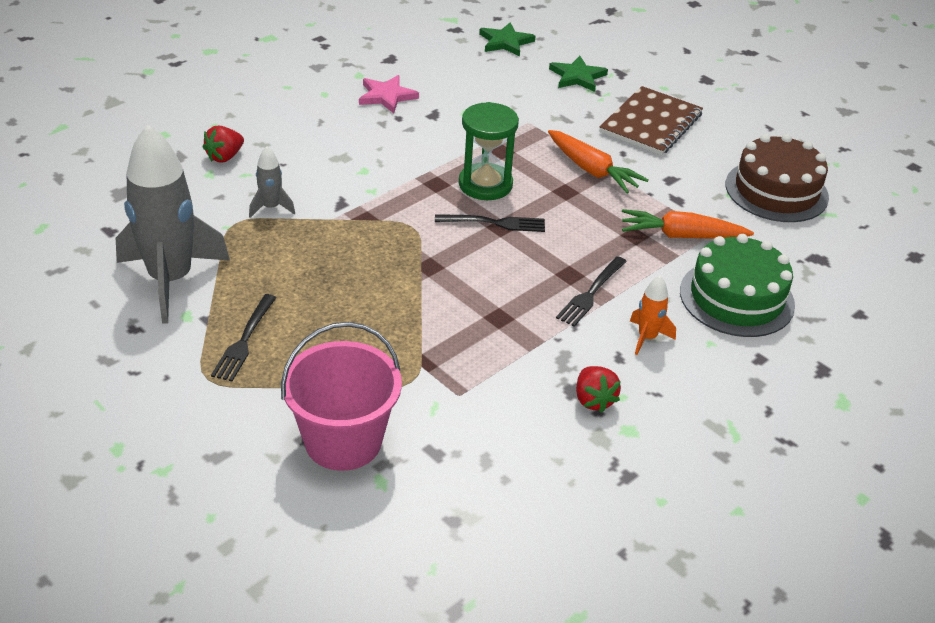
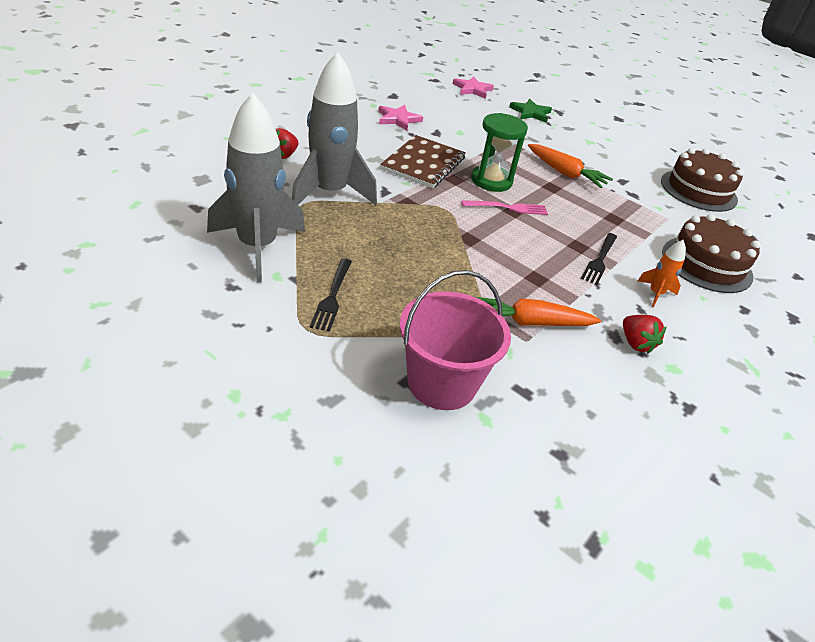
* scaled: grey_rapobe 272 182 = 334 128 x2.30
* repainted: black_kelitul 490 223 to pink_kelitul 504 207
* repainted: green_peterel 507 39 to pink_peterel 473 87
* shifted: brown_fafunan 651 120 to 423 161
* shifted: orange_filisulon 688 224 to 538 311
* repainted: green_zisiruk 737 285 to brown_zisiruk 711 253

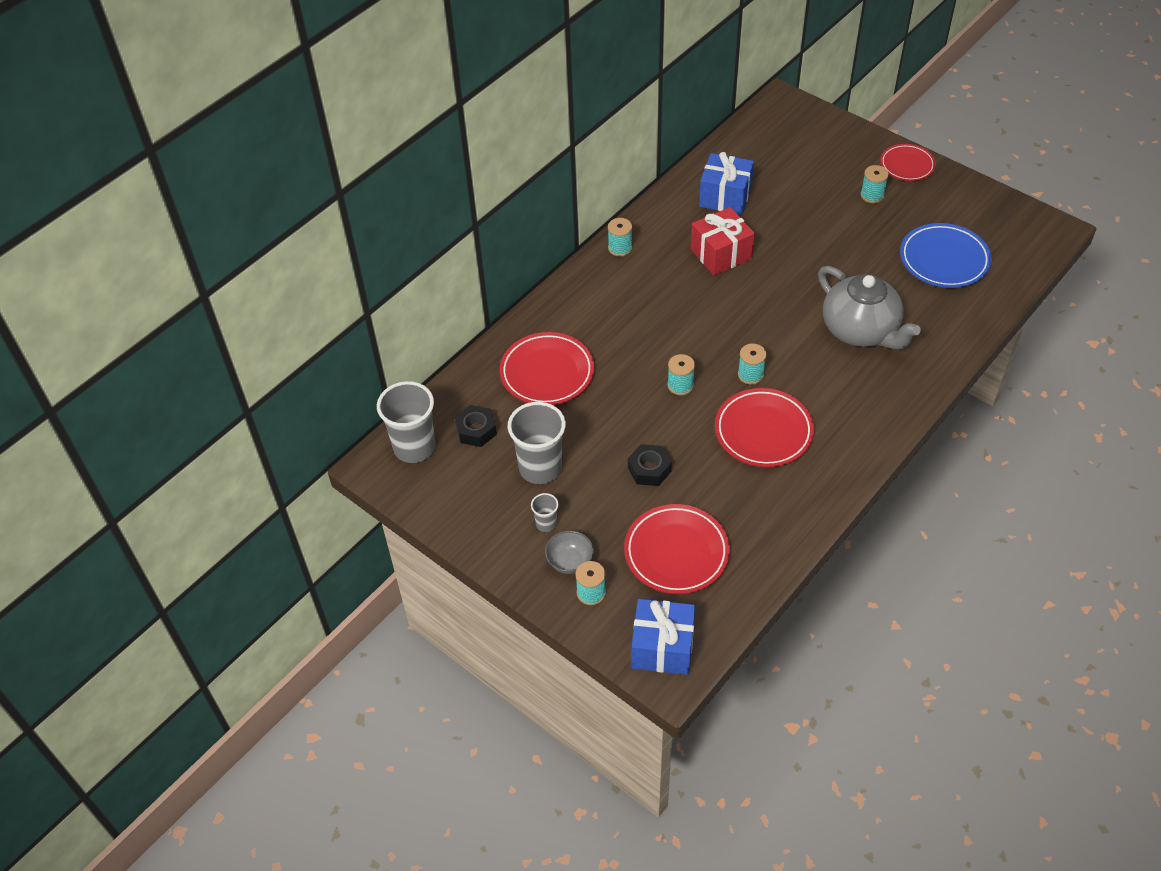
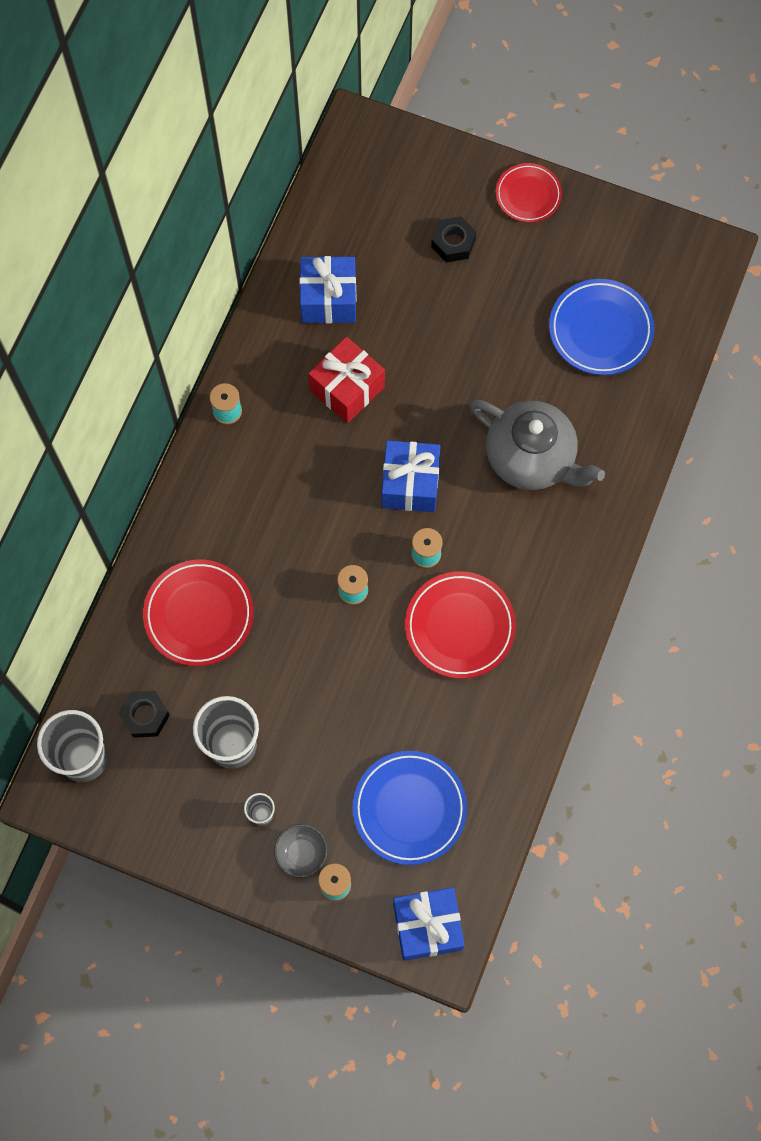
* repainted: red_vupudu 677 549 to blue_vupudu 410 808
* shifted: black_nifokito 650 465 to 453 239
* gone: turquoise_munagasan 875 184
* new: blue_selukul 411 476

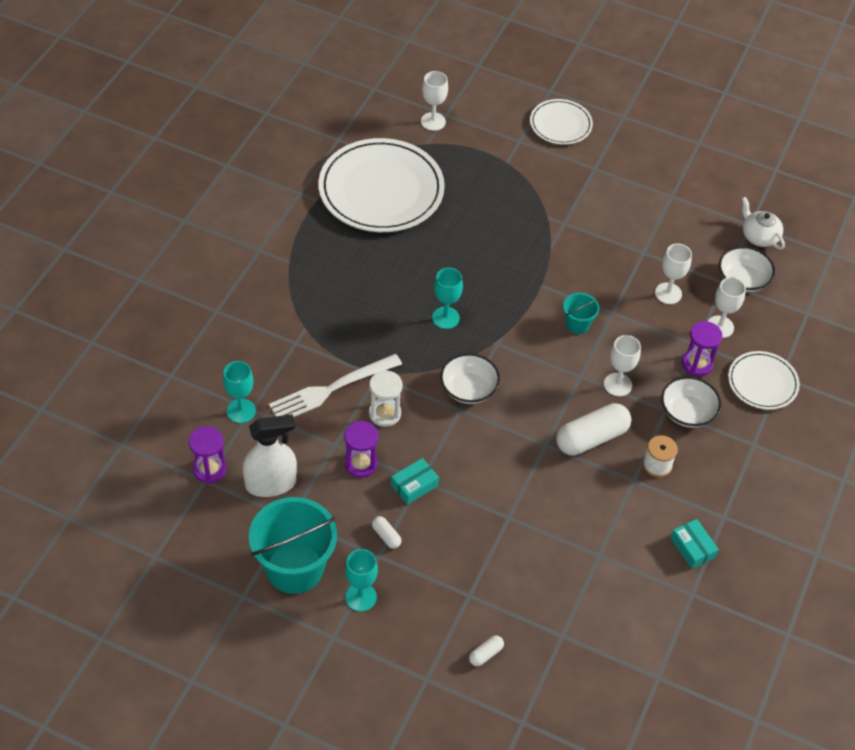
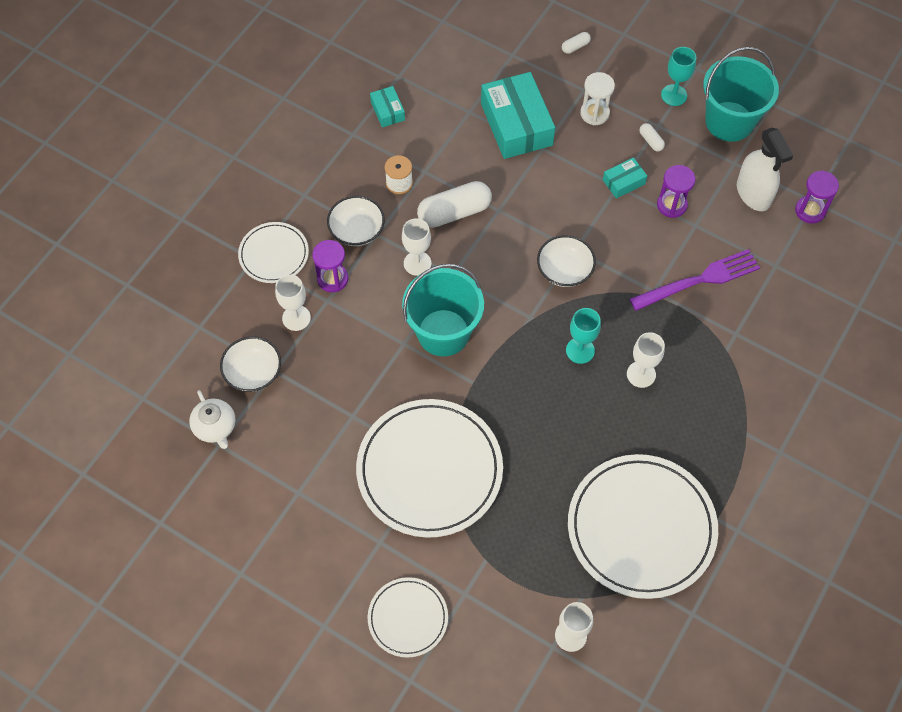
* gone: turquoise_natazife 239 392
* rotated: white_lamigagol 270 455 = 765 169 105 degrees counterclockwise
* repainted: white_kelitul 335 385 to purple_kelitul 694 280
* shifted: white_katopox 386 398 to 597 98
* scaled: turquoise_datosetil 581 313 = 443 310 x2.11
* shifted: white_natazife 673 274 to 646 360
* new: white_vupudu 429 468
* new: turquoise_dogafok 518 115

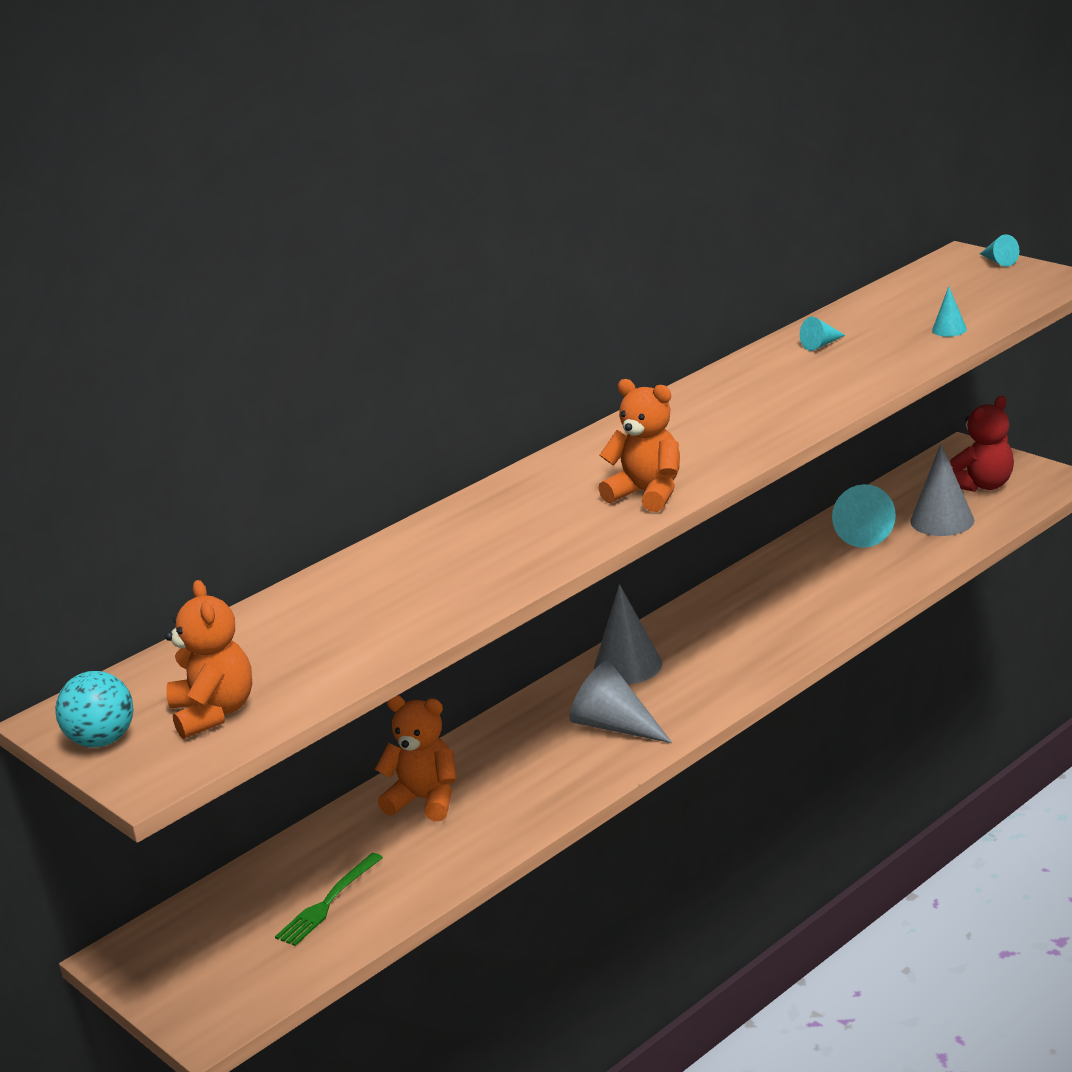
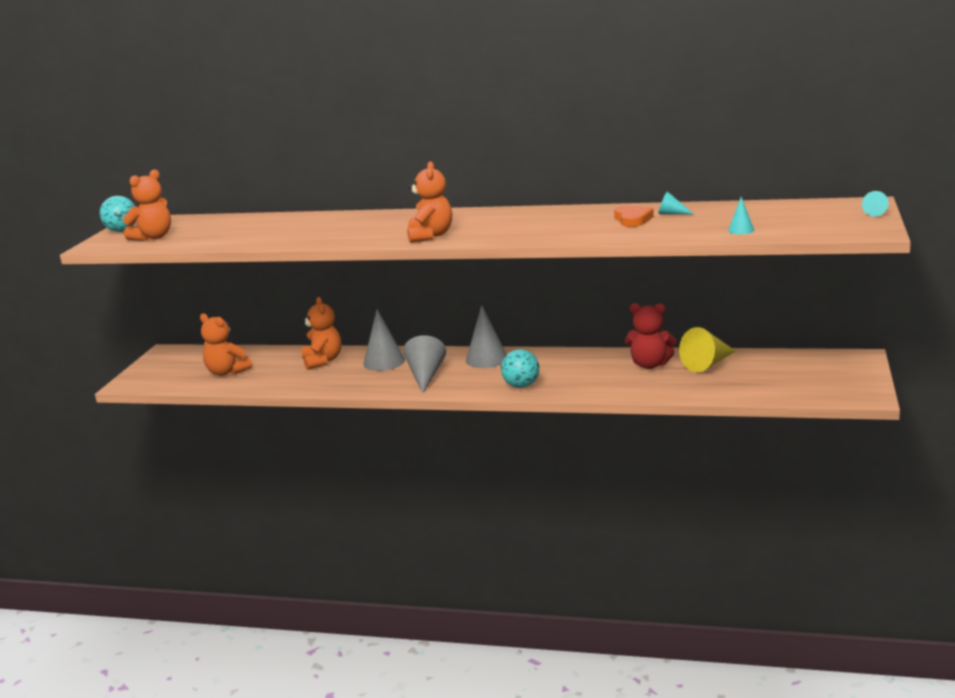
* swapped: green_kelitul 329 899 to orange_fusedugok 226 344
* repainted: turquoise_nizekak 864 516 to yellow_nizekak 707 350
* shifted: grey_nizekak 942 490 to 384 340
* shifted: red_fusedugok 982 444 to 650 336
* new: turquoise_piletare 520 368
* new: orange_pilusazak 634 216

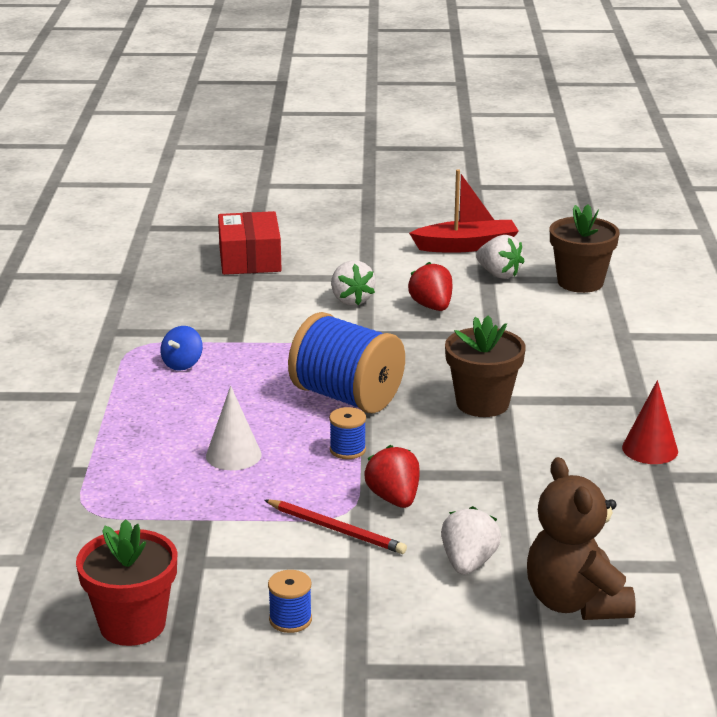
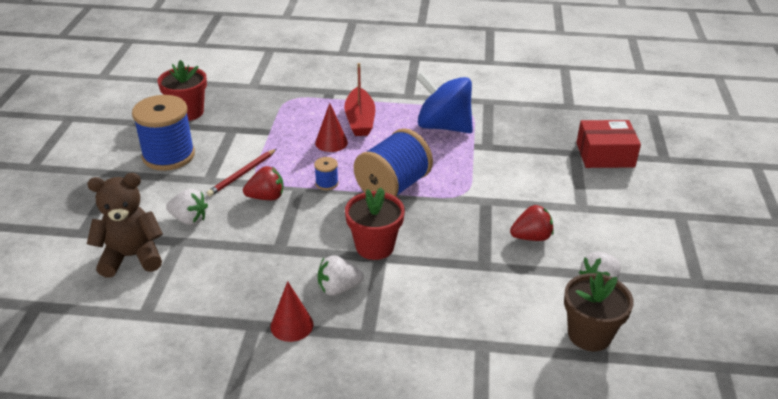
* scaled: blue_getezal 181 348 = 444 102 x2.36
* repainted: white_nizekak 234 428 to red_nizekak 331 127
* scaled: blue_munagasan 290 601 = 163 133 x2.34
* shifted: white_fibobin 353 282 to 341 275
* shifted: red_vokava 464 211 to 359 99
* repainted: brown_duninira 485 366 to red_duninira 375 224

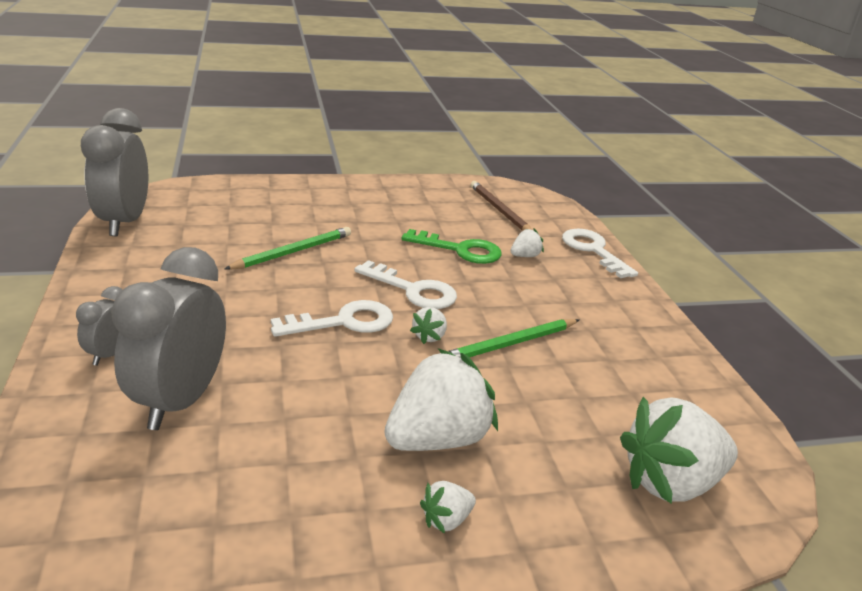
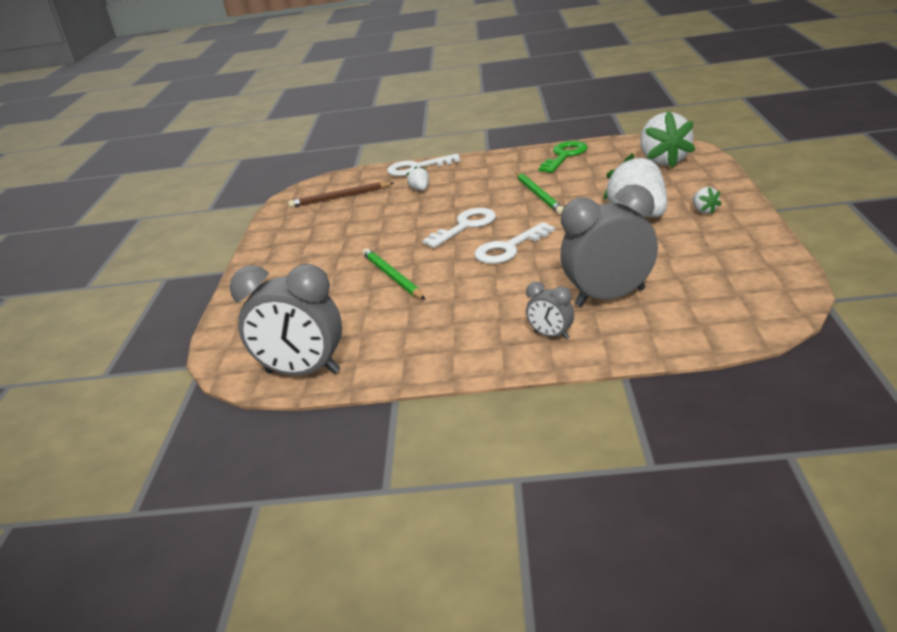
* rotated: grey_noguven 168 338 = 609 245 135 degrees clockwise
* rotated: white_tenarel 332 318 = 514 243 120 degrees counterclockwise
* shifted: green_tenarel 452 246 to 562 157
* gone: white_fibobin 428 325

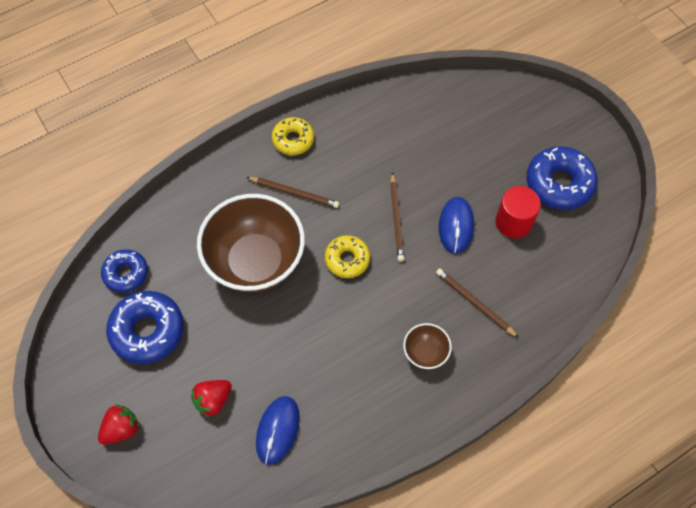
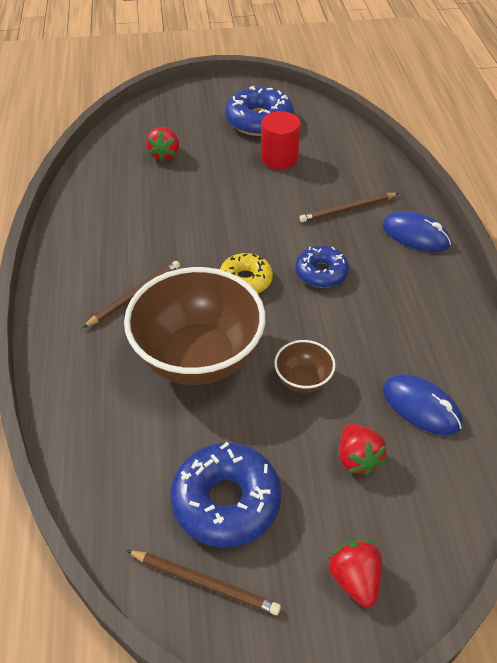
* shifted: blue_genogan 124 271 to 322 267
* gone: yellow_genogan 293 136
* shifted: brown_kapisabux 397 217 to 203 582
* shifted: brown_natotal 427 346 to 305 366
* shifted: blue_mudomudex 456 225 to 416 231
* new: red_fibobin 162 144

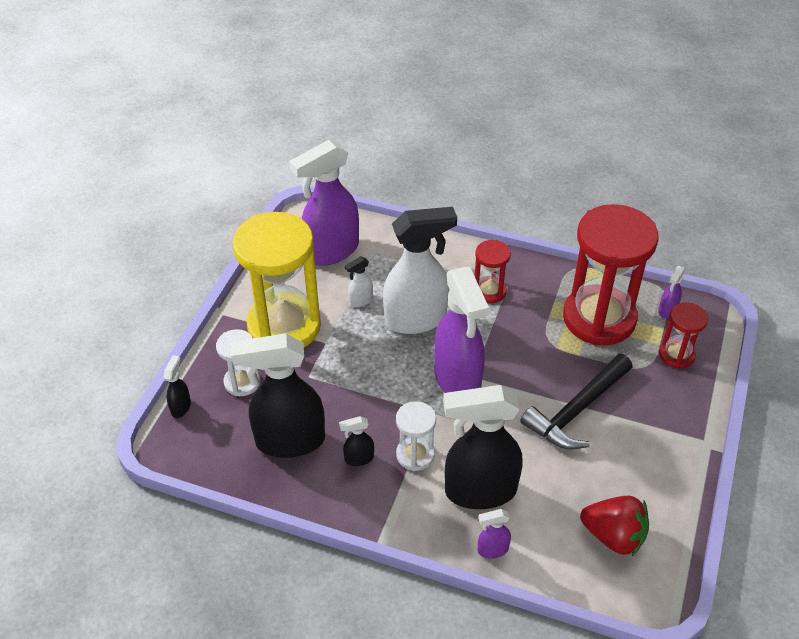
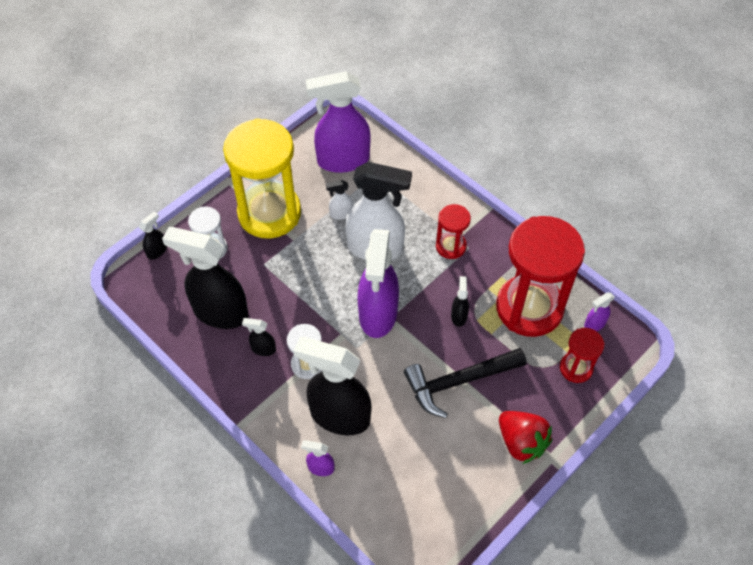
* shifted: red_fibobin 614 526 to 525 437
* new: black_lamigagol 460 301

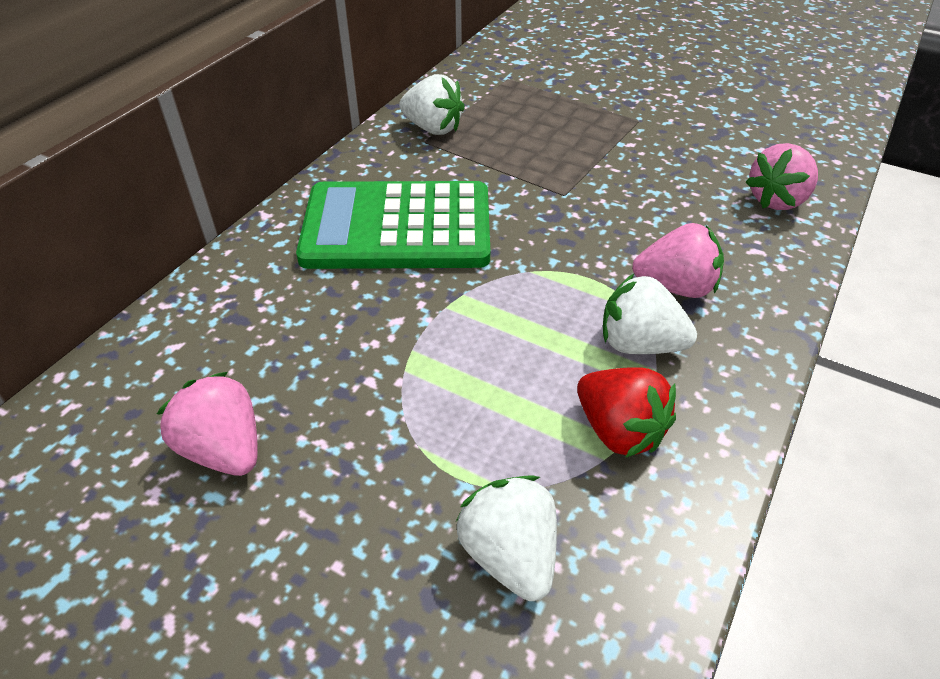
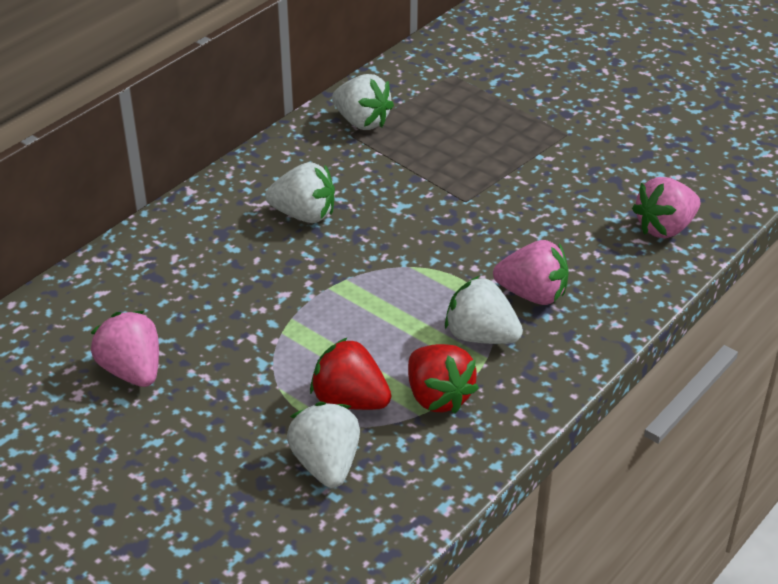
* swapped: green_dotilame 393 225 to white_fibobin 300 192
* new: red_fibobin 350 373

